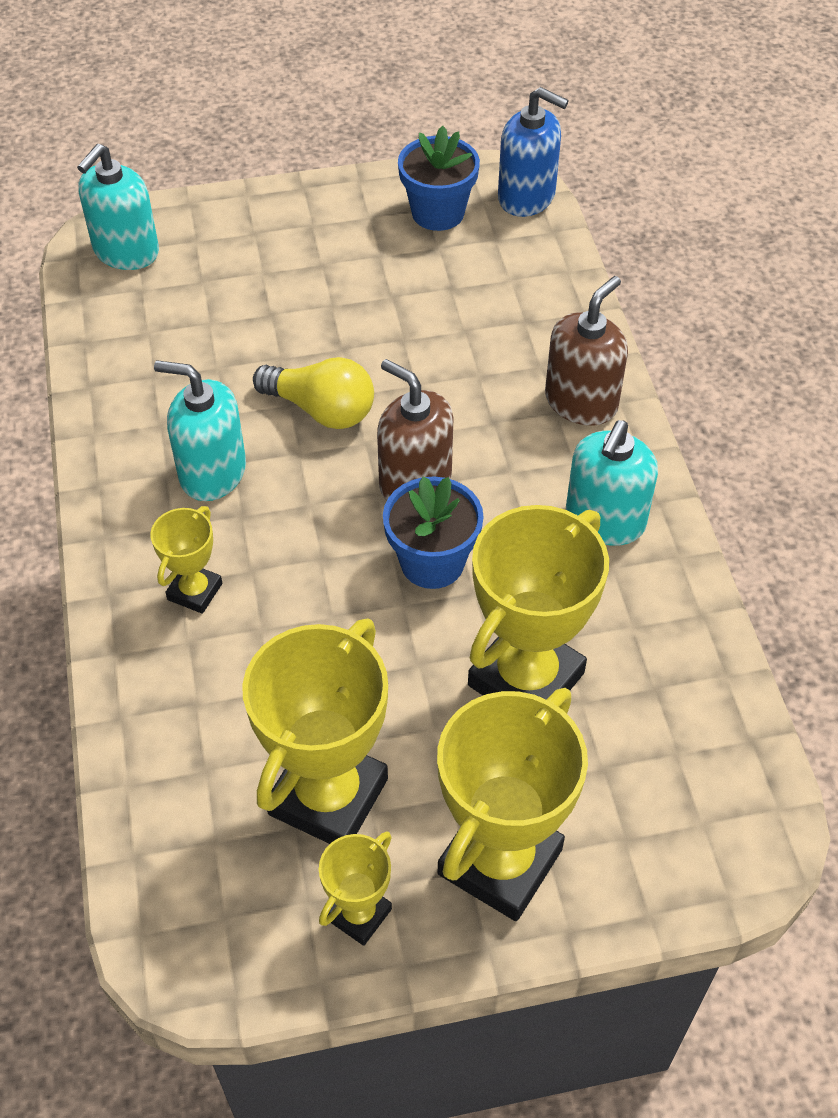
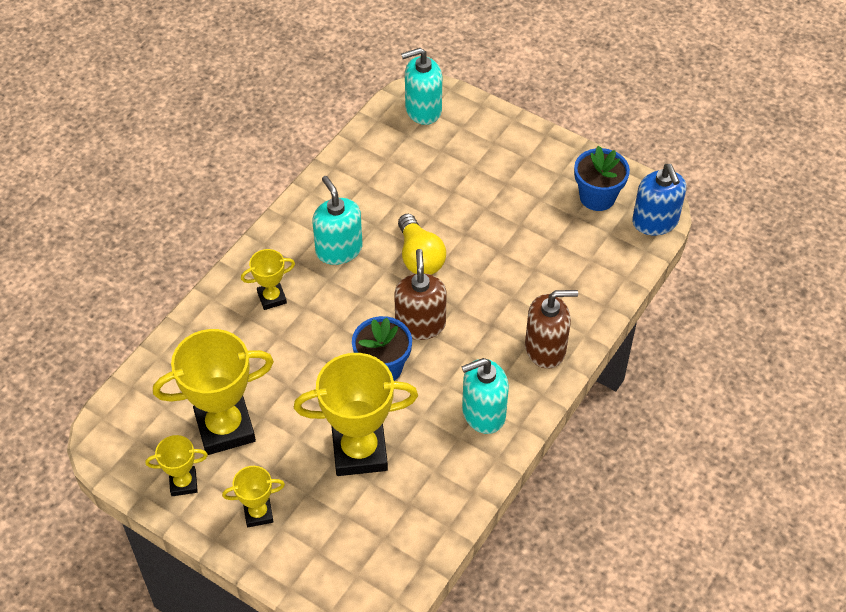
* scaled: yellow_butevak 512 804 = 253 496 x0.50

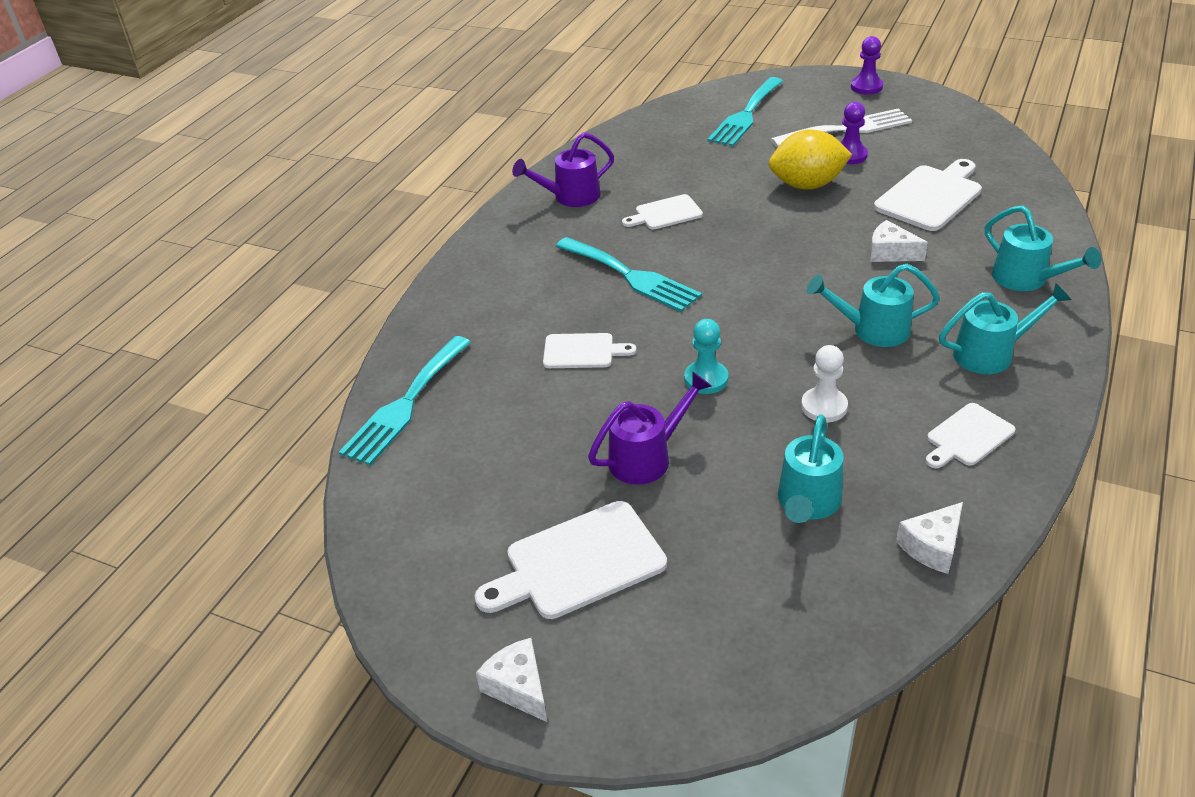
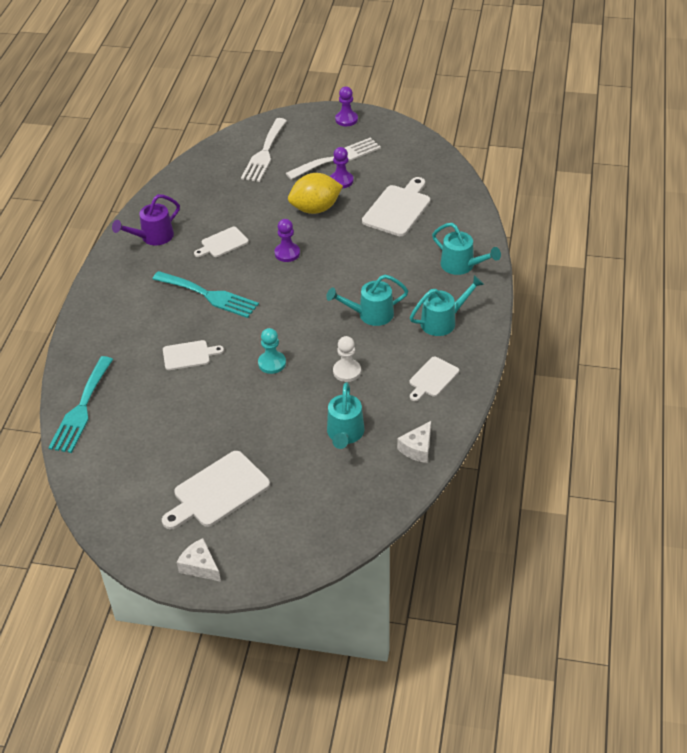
* gone: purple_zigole 650 428
* repainted: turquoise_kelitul 745 112 to white_kelitul 264 150
* gone: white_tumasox 899 241
* new: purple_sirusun 287 240

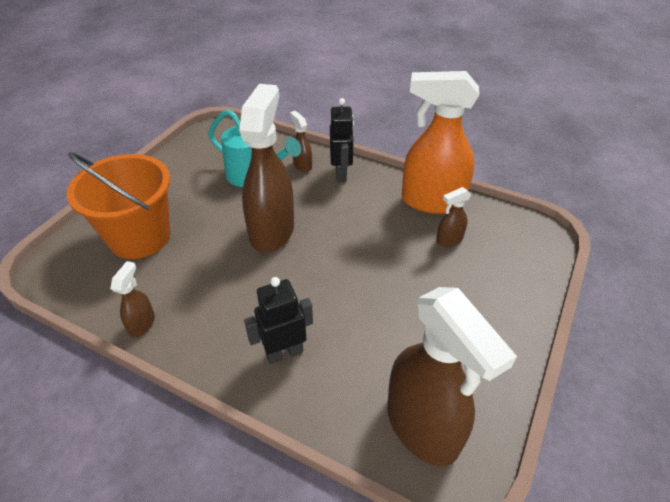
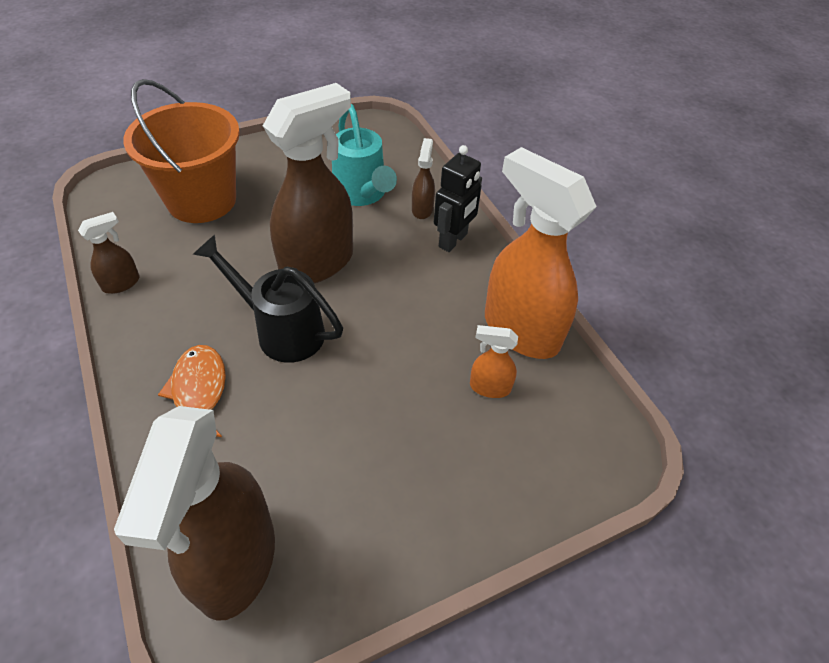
* swapped: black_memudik 278 320 to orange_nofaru 192 391
* repainted: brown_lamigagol 453 217 to orange_lamigagol 494 361
* new: black_zigole 268 299

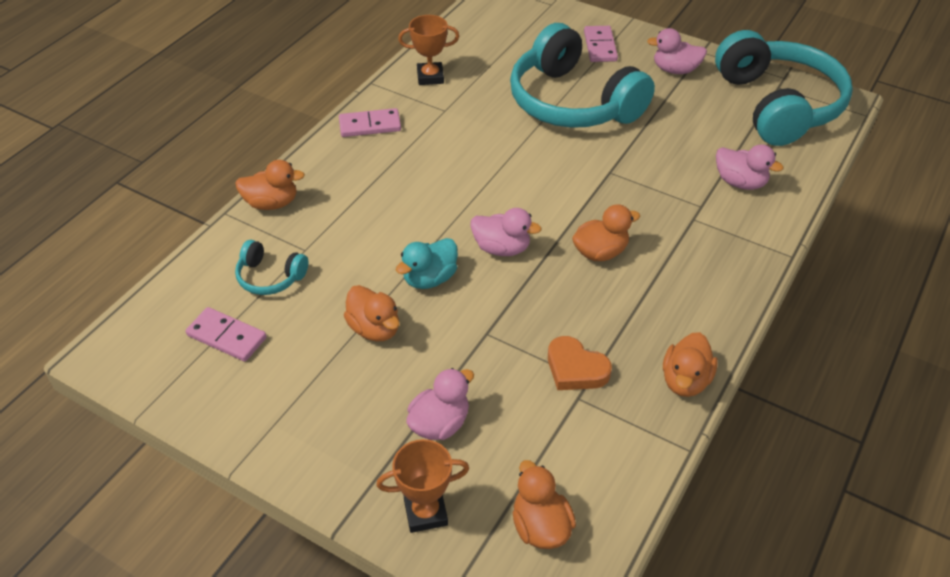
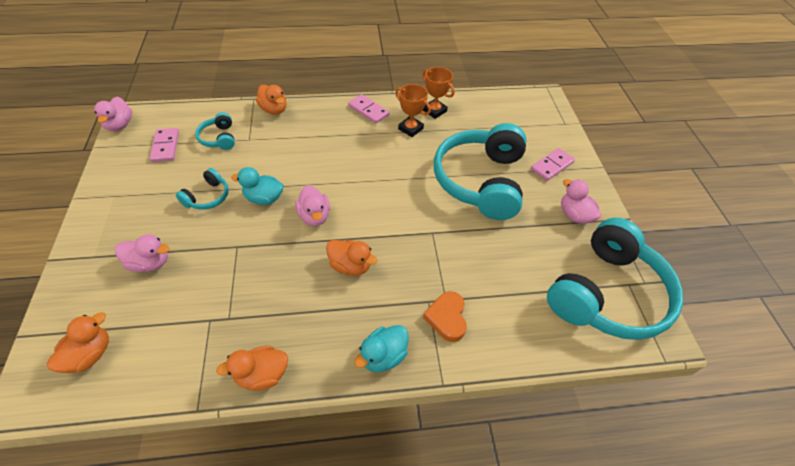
* swapped: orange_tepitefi 372 313 to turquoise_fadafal 202 189
* shifted: orange_butevak 422 486 to 413 110
* shifted: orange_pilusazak 580 363 to 445 316
* shifted: pink_tepitefi 750 167 to 113 114
* new: turquoise_tepitefi 381 348

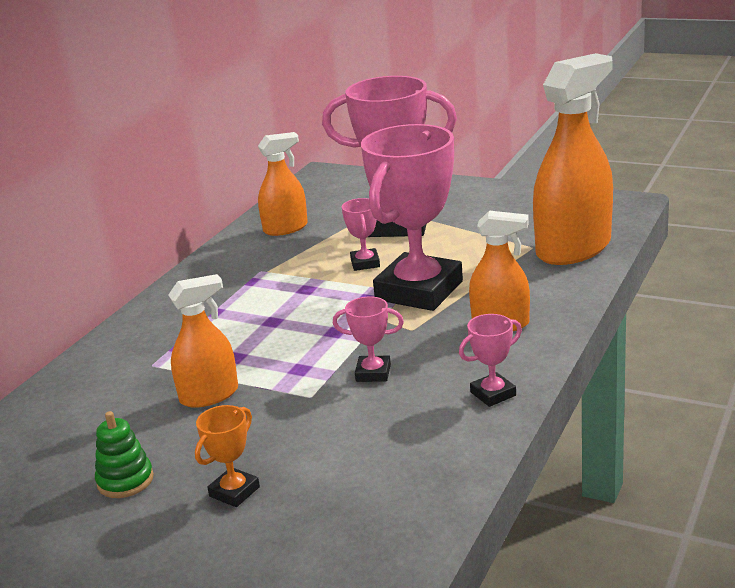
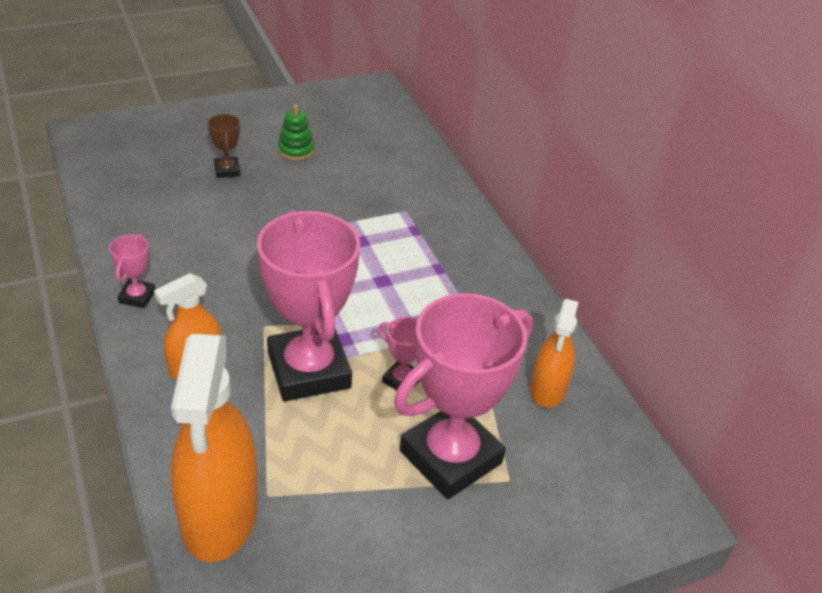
* gone: orange_lamigagol 203 341
* repainted: orange_butevak 227 456 to brown_butevak 224 146
* gone: pink_butevak 368 339

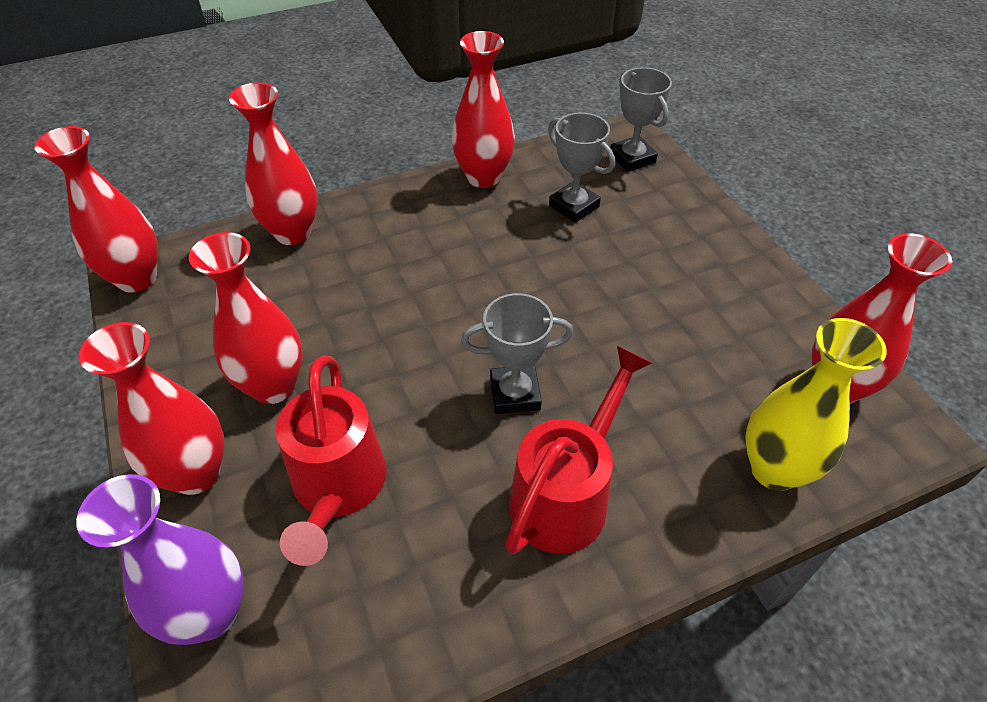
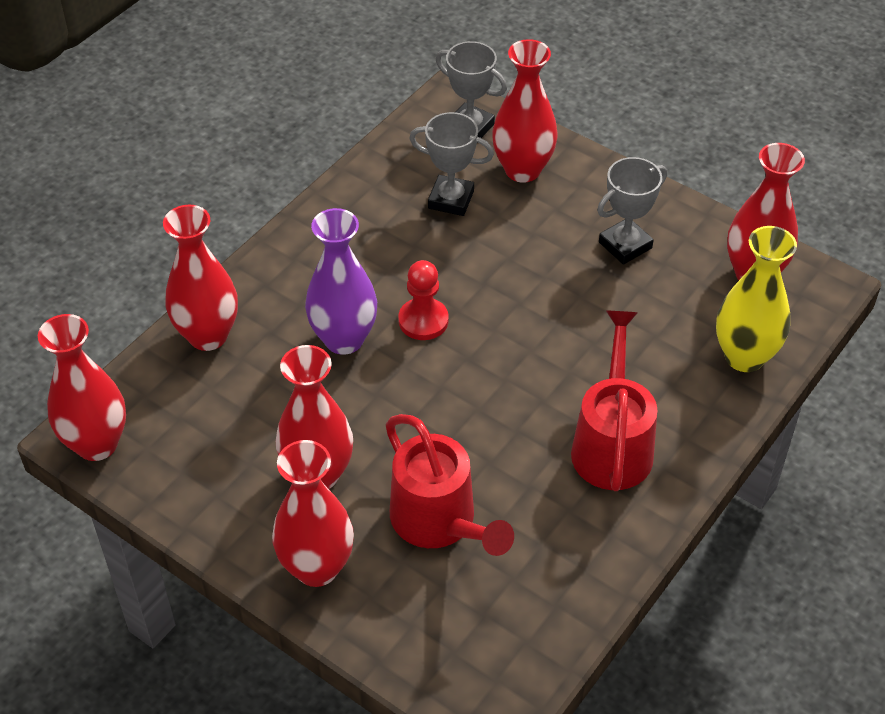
* shifted: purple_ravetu 160 559 to 341 281
* shifted: red_ravetu 483 109 to 525 111
* shifted: grey_butevak 517 353 to 632 211
* new: red_sirusun 423 300

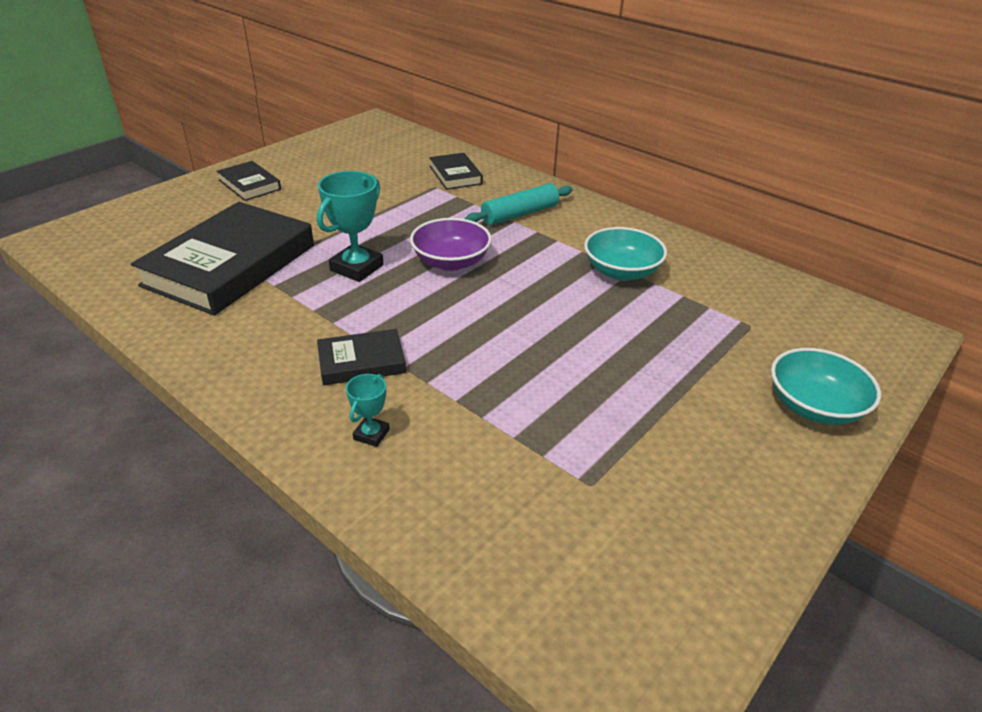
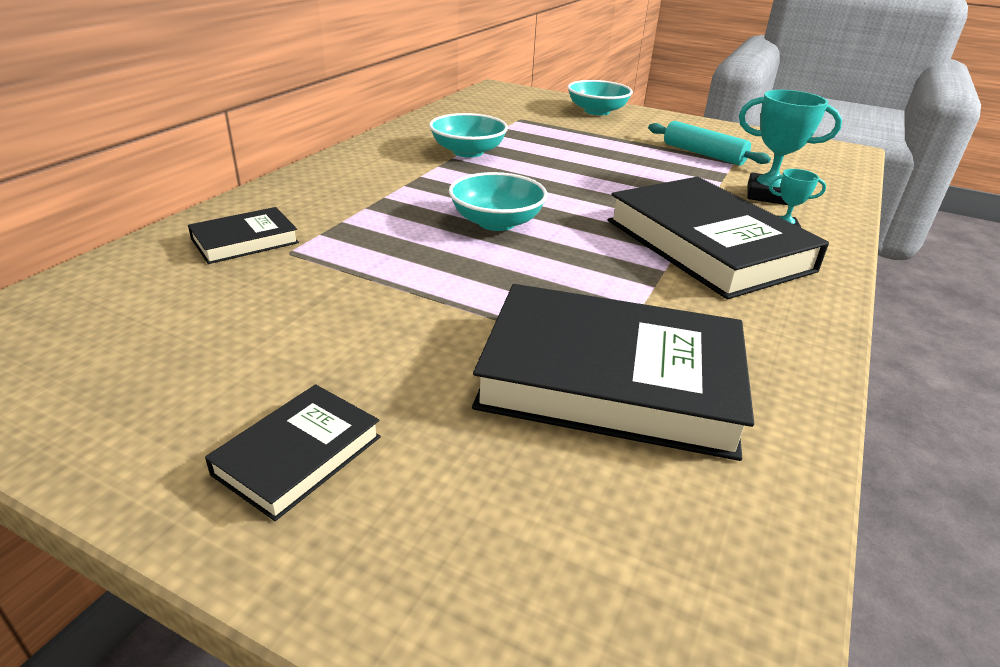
* shifted: turquoise_butevak 350 226 to 790 147
* scaled: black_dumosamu 361 357 = 718 238 x2.10
* repainted: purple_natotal 451 244 to turquoise_natotal 498 201
* shifted: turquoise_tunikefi 518 204 to 709 143

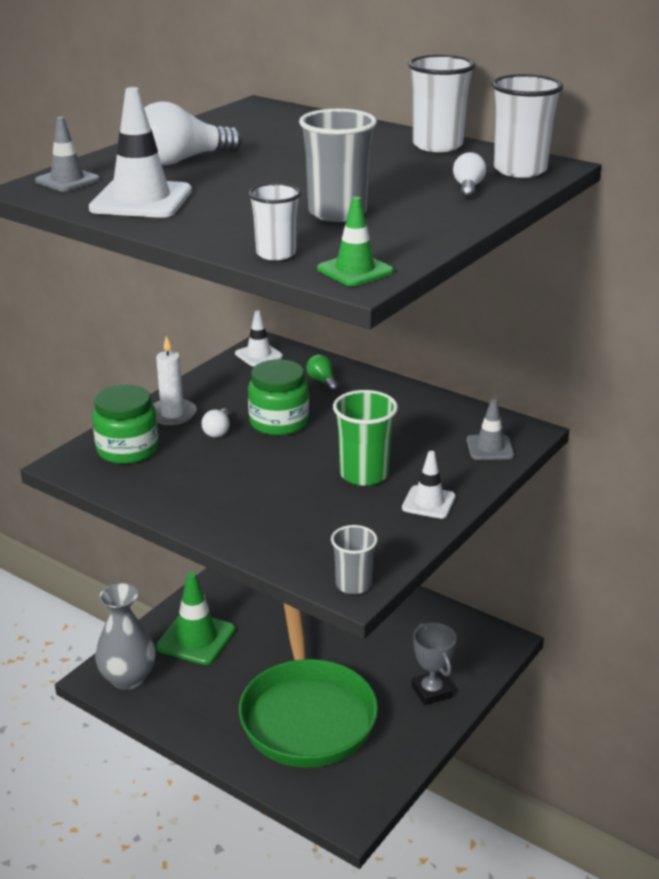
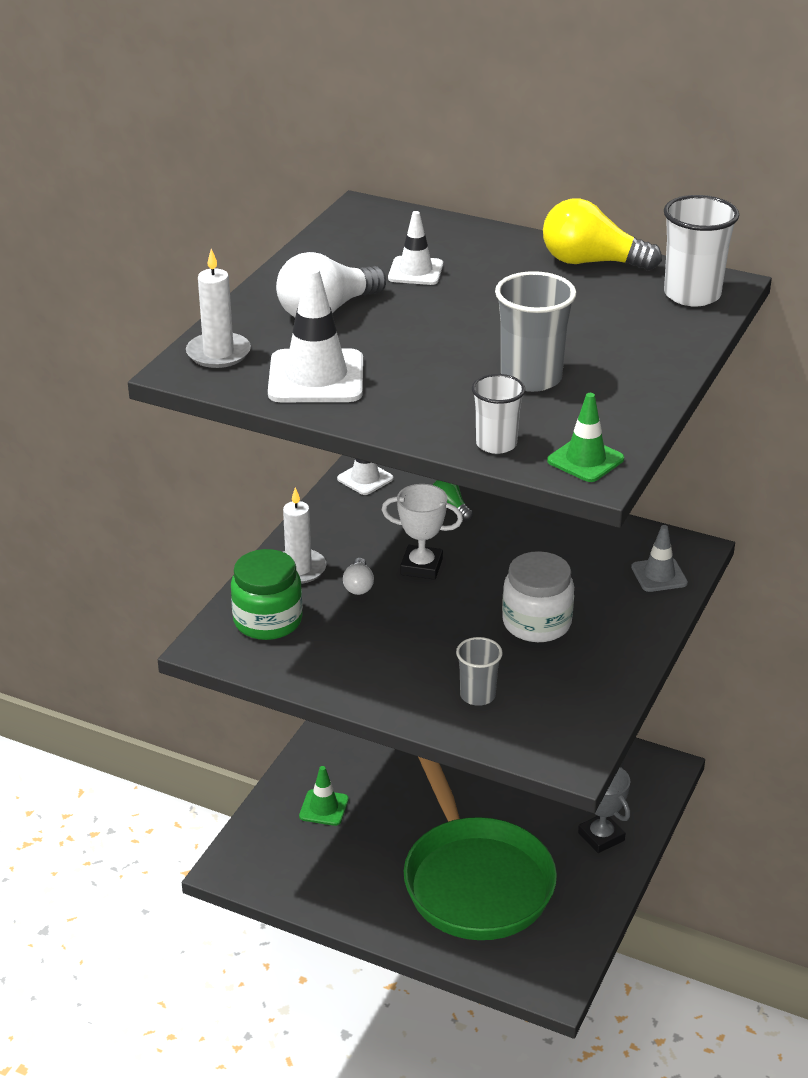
* swapped: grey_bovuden 67 154 to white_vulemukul 218 308
* gone: grey_ravetu 125 636
* scaled: green_bovuden 195 618 = 324 796 x0.60
* swapped: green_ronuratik 278 397 to white_butevak 422 532
* shifted: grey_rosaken 354 559 to 479 671
* swapped: green_rosaken 365 438 to white_ronuratik 538 596
* shifted: white_bovuden 429 485 to 415 248
* swapped: white_rosaken 441 103 to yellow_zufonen 602 235
* gone: white_zufonen 469 175

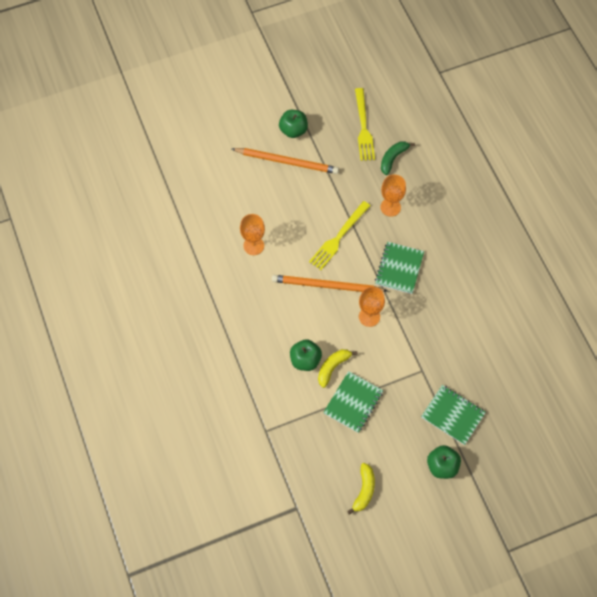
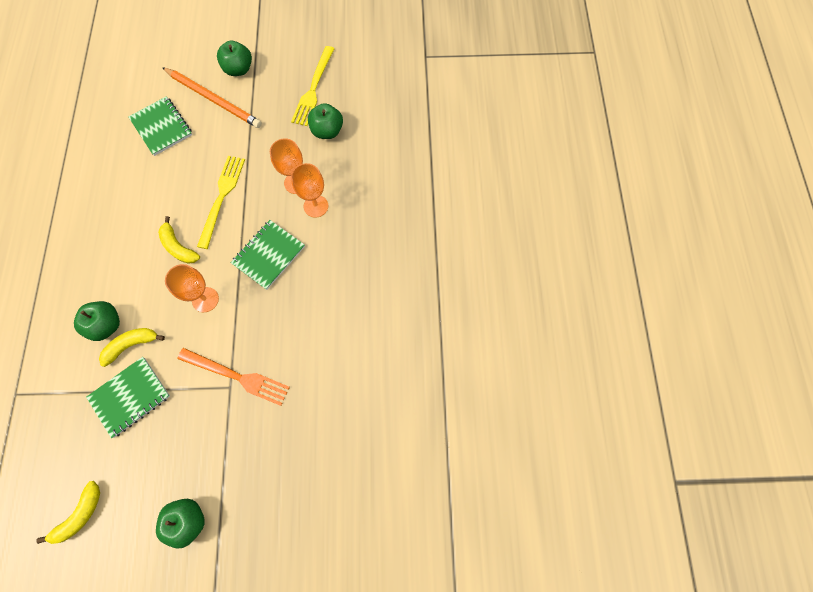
* shifted: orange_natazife 252 234 to 309 190
* swapped: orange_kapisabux 329 283 to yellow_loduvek 179 240
* rotated: yellow_kelitul 339 235 = 221 202 135 degrees clockwise
* swapped: green_loduvek 398 158 to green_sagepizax 325 121
* shifted: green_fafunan 453 415 to 160 126
* new: orange_kelitul 233 377

